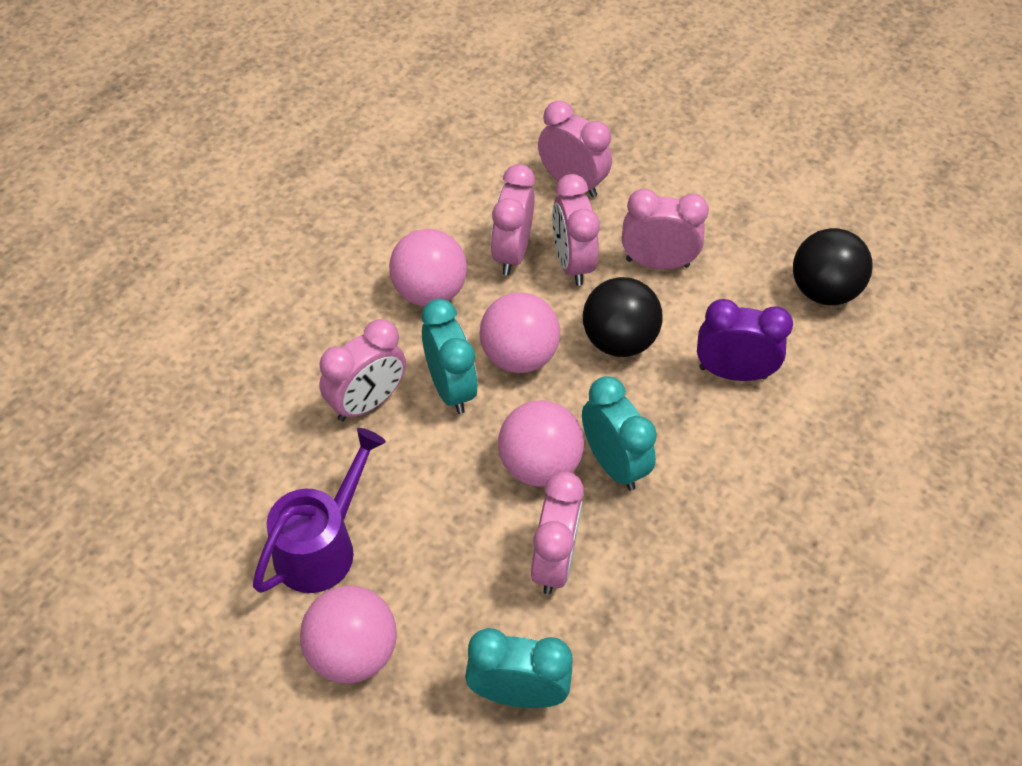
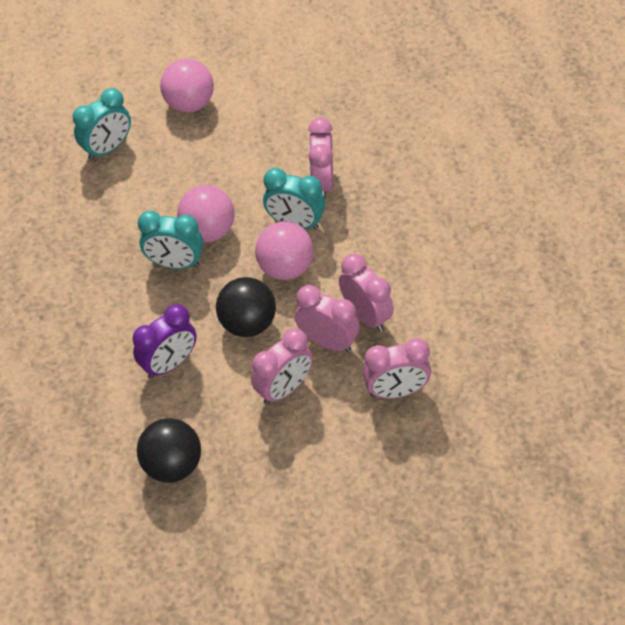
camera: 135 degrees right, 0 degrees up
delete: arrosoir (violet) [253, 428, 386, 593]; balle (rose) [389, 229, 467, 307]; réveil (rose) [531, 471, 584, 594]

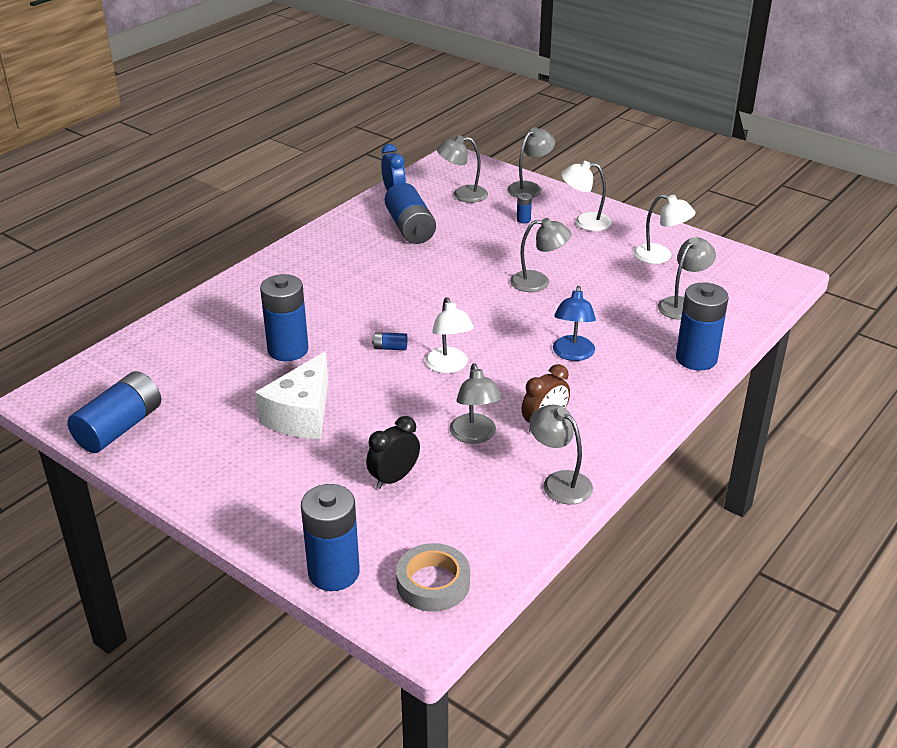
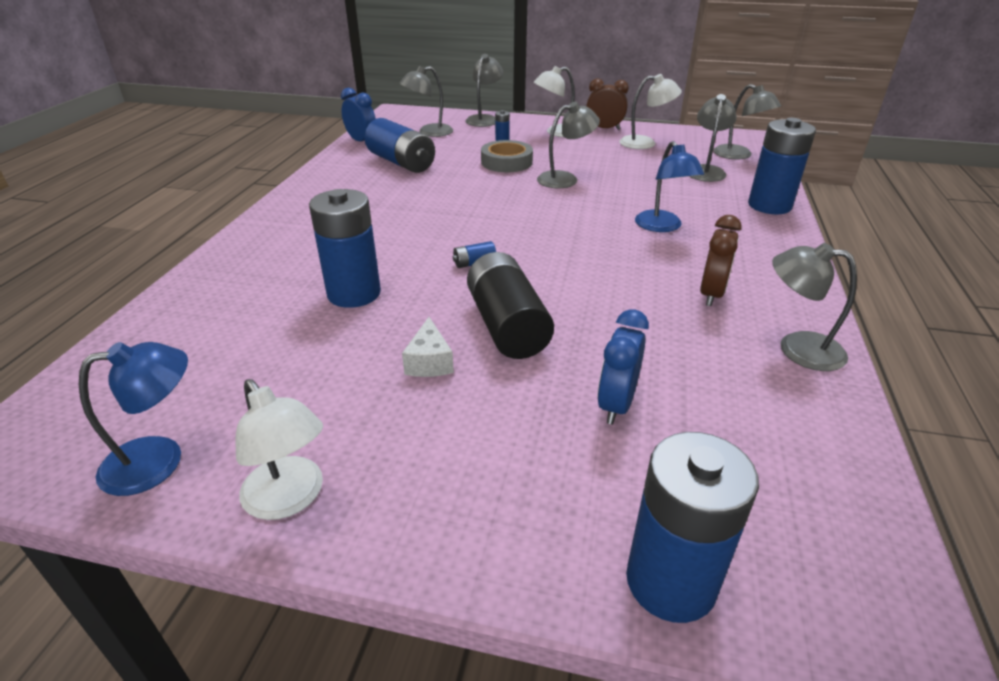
camera: 25 degrees left, 0 degrees up
insert: pile (noir) [467, 252, 554, 359]; réveil (marron) [586, 79, 629, 130]
move: lampe (blanc) [425, 297, 474, 373] to [236, 379, 323, 520]; ruban adhésif (gris) [396, 543, 470, 612] to [481, 140, 533, 172]; lampe (gris) [450, 363, 502, 444] to [713, 84, 781, 159]
replace: pile (bleu) [67, 371, 161, 453] to lampe (bleu) [79, 342, 188, 496]
recolor: réveil (noir) [366, 416, 420, 489] to réveil (bleu) [598, 309, 649, 425]
resize: fromage (blanc) [255, 352, 328, 439] = [402, 317, 454, 377] x0.50

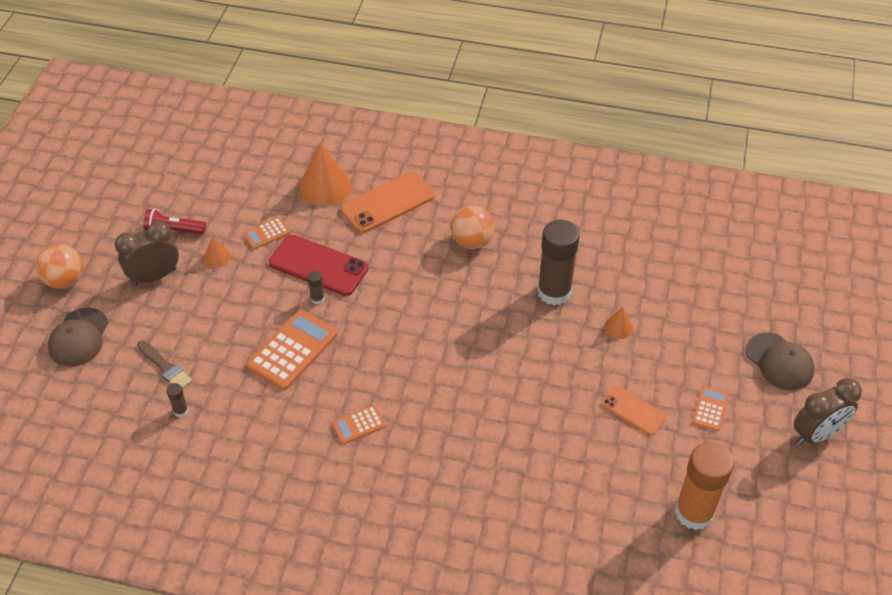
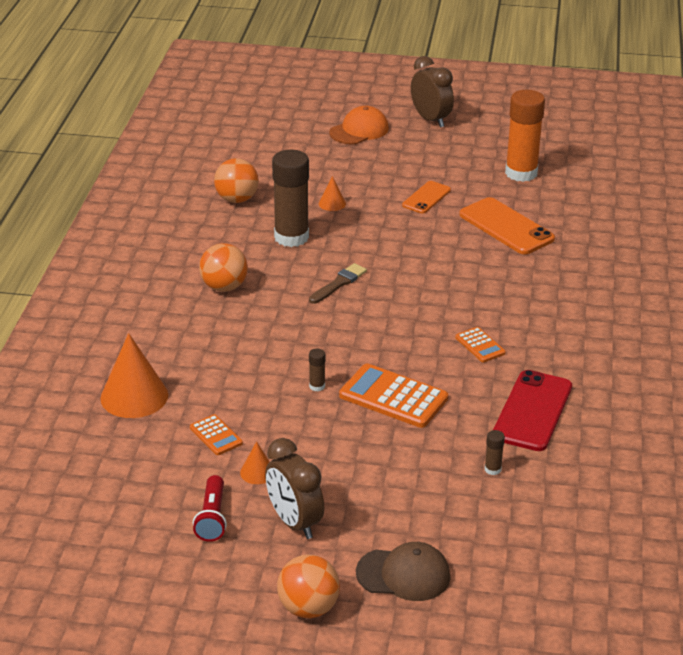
camera: 95 degrees left, 15 degrees down
delete: calculatrice (orange) [692, 386, 729, 431]
insert: balle (orange) [214, 158, 259, 203]
move: pinceau (marron) [137, 340, 192, 389] to [309, 263, 367, 304]; téléphone (orange) [340, 172, 435, 233] to [459, 197, 555, 254]; téléphone (rouge) [269, 235, 368, 296] to [493, 370, 572, 451]
recolor: casquette (marron) [746, 332, 815, 390] to casquette (orange) [329, 106, 389, 144]

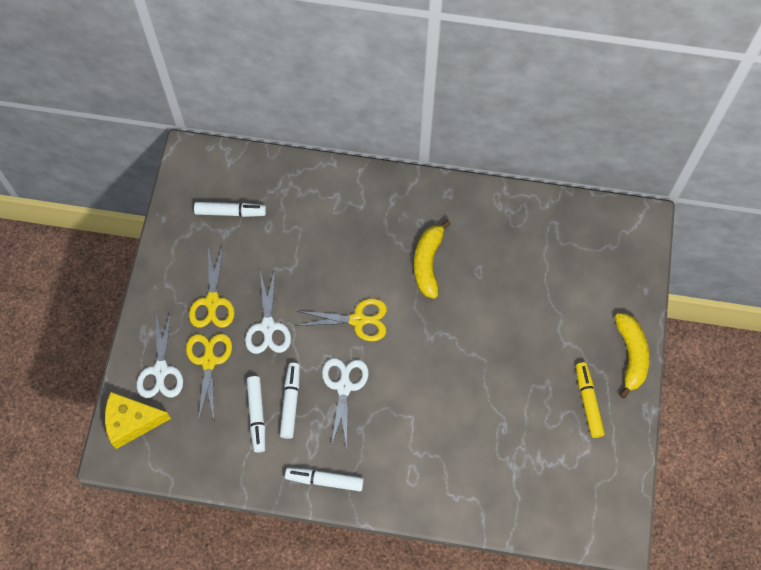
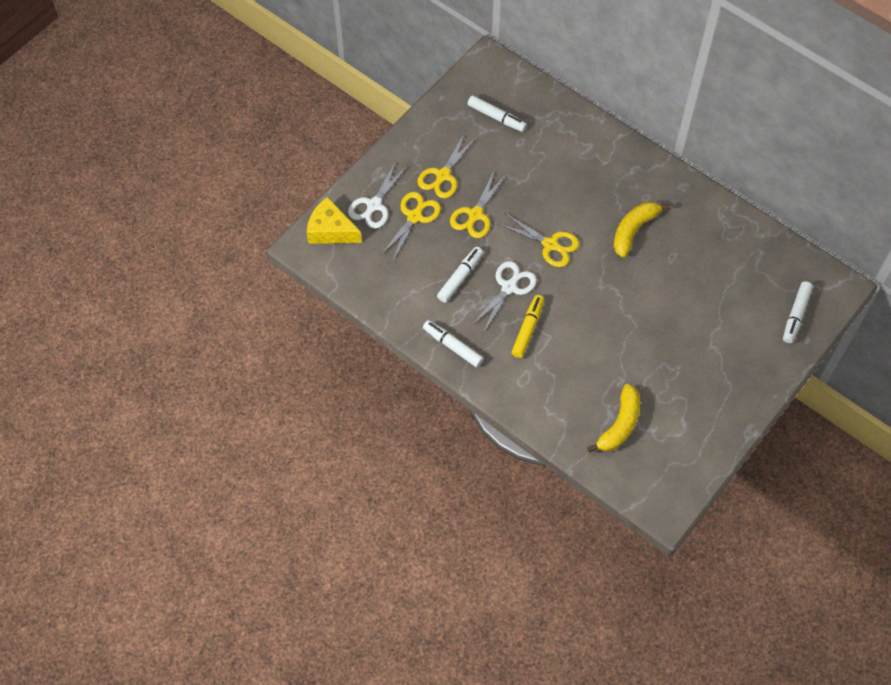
camera: 30 degrees right, 5 degrees down
move: feutre (jaune) [576, 362, 605, 438] to [511, 295, 544, 358]; banane (jaune) [615, 313, 650, 399] to [587, 384, 640, 453]; feutre (blanc) [247, 376, 265, 453] to [783, 281, 813, 343]
recolor: ciseaux (blanc) [245, 269, 291, 354] to ciseaux (jaune) [450, 172, 507, 238]

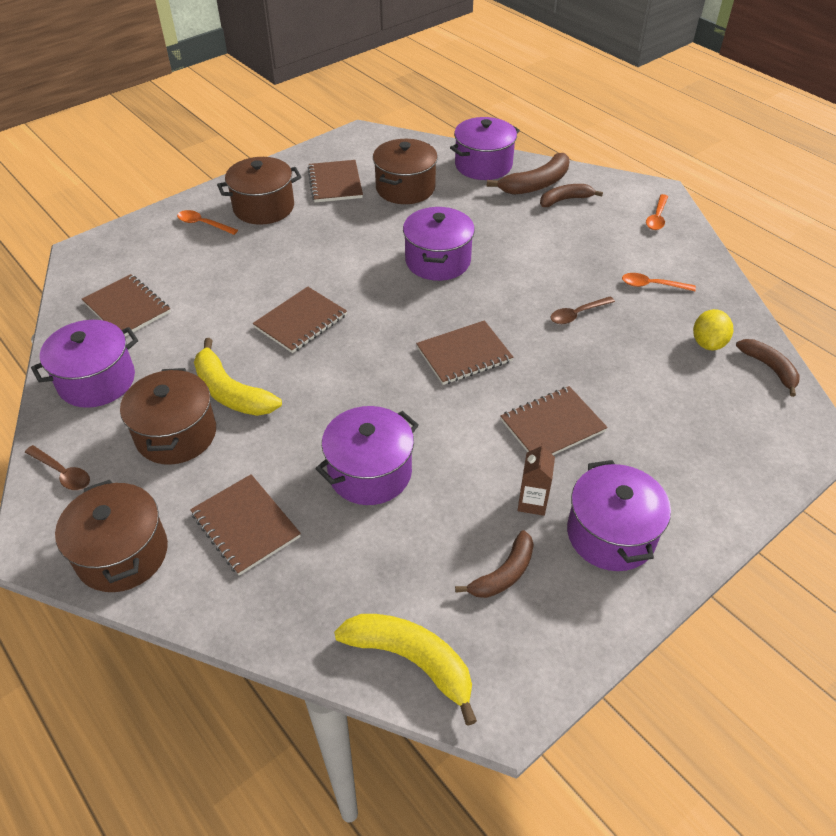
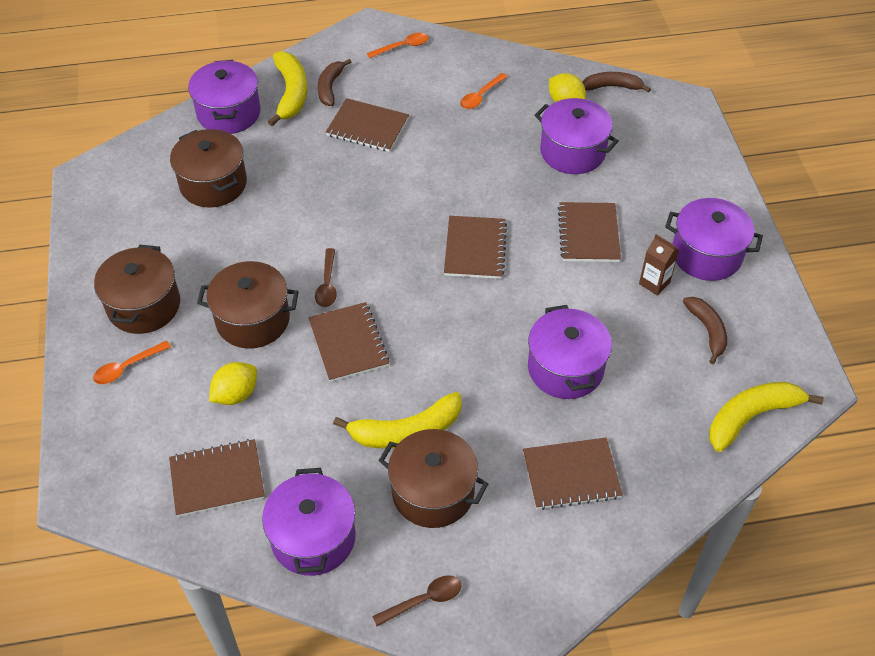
camera: 60 degrees left, 5 degrees up
insert: citron (jaune) [209, 362, 257, 405]
move: marmite (marron) [55, 480, 168, 592] to [197, 261, 299, 349]; cuillère (marron) [551, 297, 615, 324] to [315, 248, 337, 307]; carnet (marron) [307, 160, 363, 202] to [326, 98, 409, 152]; marmite (violet) [403, 207, 475, 281] to [535, 98, 619, 174]
recolor: banane (marron) [486, 153, 570, 195] to banane (jaune) [268, 51, 307, 126]
rotate: cuillère (orange) [646, 194, 668, 230] = [367, 33, 428, 58] 75 degrees counterclockwise

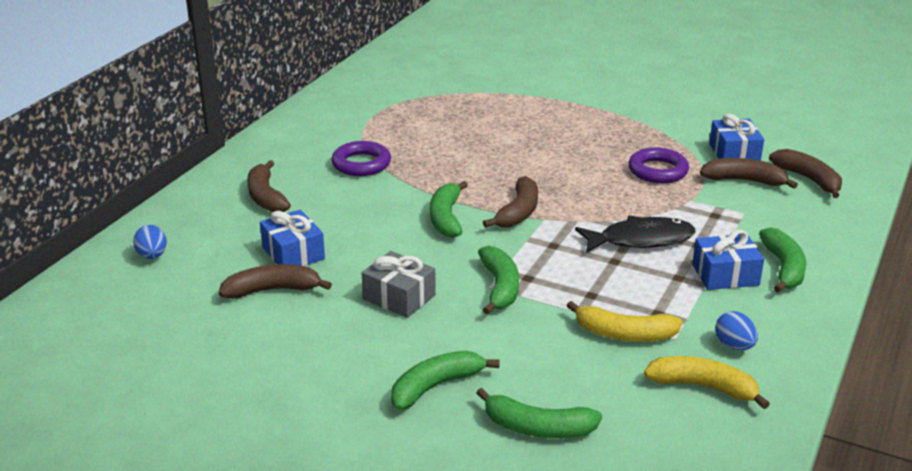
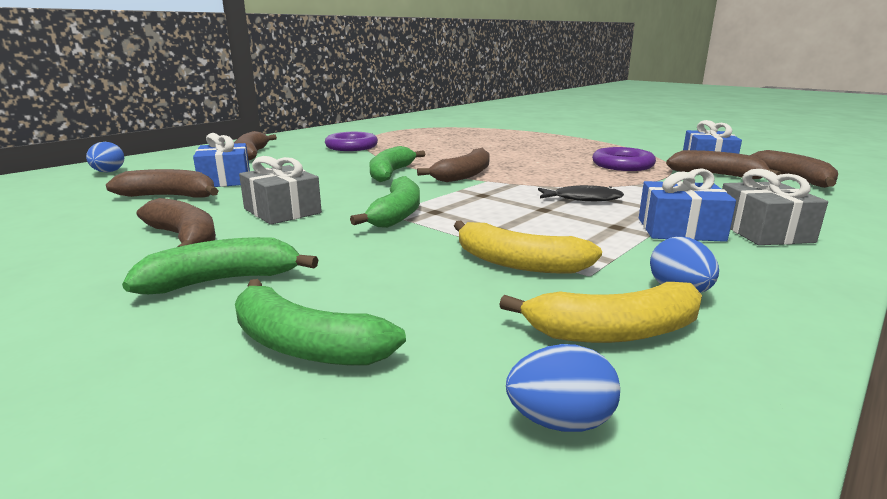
camera: 15 degrees right, 10 degrees down
insert: banane (marron) [137, 198, 216, 247]; œuf (bleu) [506, 344, 620, 432]
replace: banane (vert) [759, 227, 806, 293] to cadeau (gris) [722, 169, 828, 245]
rotate: banane (jaune) [644, 356, 770, 409] = [499, 282, 702, 343] 135 degrees clockwise
resize: poisson (noir) [575, 215, 696, 253] = [538, 185, 624, 201] x0.62

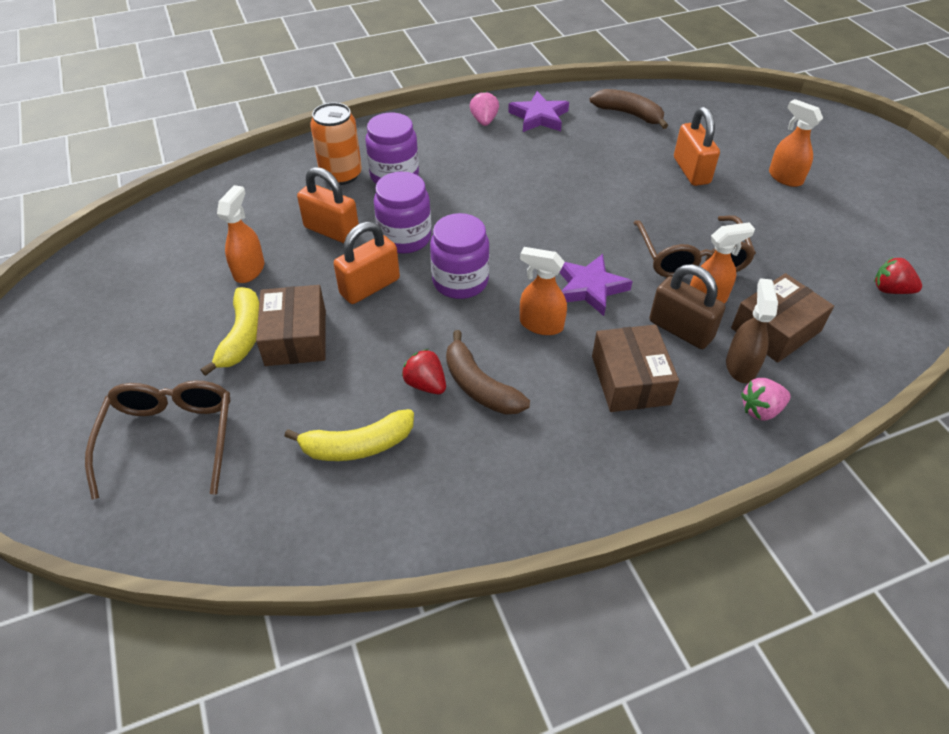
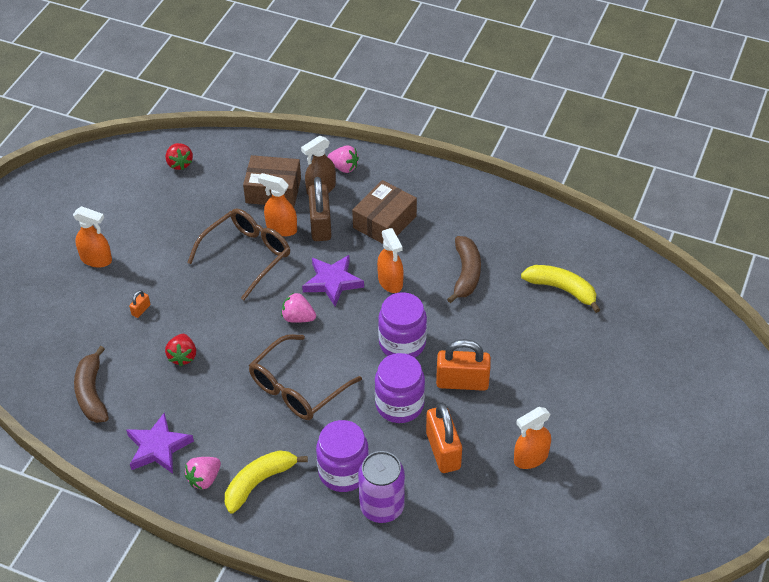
camera: 135 degrees left, 0 degrees up
delete: boîte (marron) [256, 285, 326, 366]
insert: fraise (rose) [281, 293, 316, 323]
move: fraise (rouge) [402, 349, 446, 394] to [165, 334, 196, 366]; banane (jaune) [201, 287, 259, 376] to [225, 450, 308, 513]; lunettes (marron) [85, 380, 230, 499] to [249, 334, 362, 420]
recolor: canette (orange) [310, 102, 362, 185] to canette (violet) [358, 451, 405, 523]
rotate: vaporisateur (orange) [769, 99, 823, 187] = [73, 206, 112, 268] 75 degrees counterclockwise
resize: cadenas (orange) [674, 107, 720, 186] = [129, 290, 150, 318] x0.43

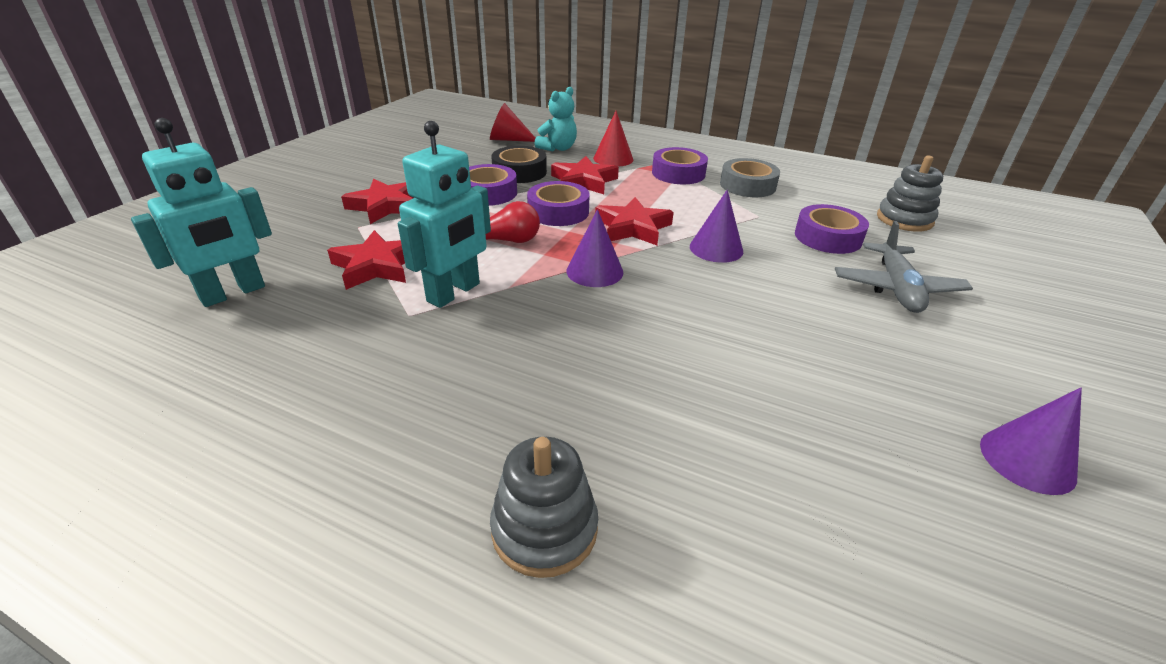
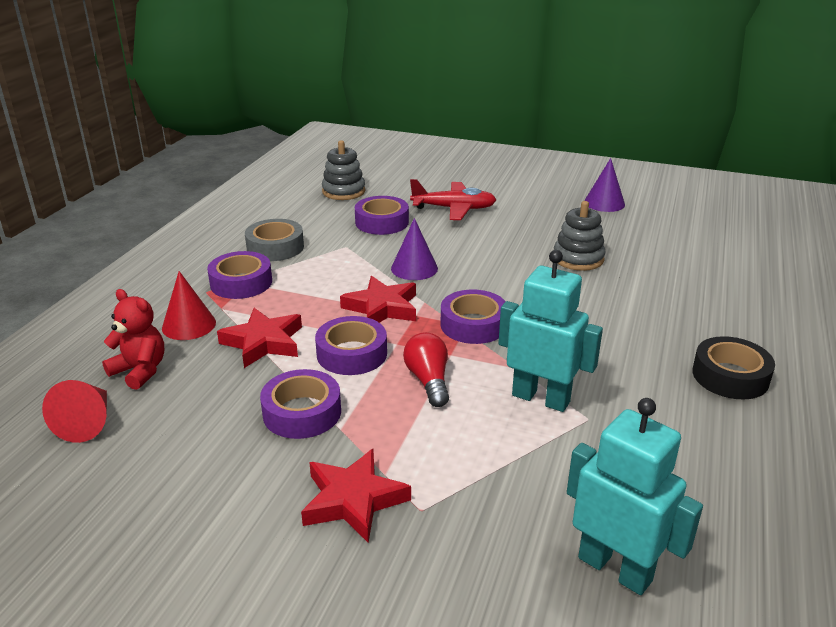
camera: 95 degrees left, 5 degrees down
delete: étoile (rouge) [327, 230, 406, 290]
move: jouet à empiler (gris) [490, 437, 598, 578] to [554, 201, 606, 271]; ruban adhésif (noir) [491, 146, 547, 183] to [692, 336, 775, 399]
replace: cône (violet) [566, 209, 623, 287] to ruban adhésif (violet) [440, 289, 506, 344]
recolor: ours en peluche (turquoise) [534, 87, 577, 151] to ours en peluche (rouge) [102, 289, 164, 390]; avion (gris) [835, 221, 973, 313] to avion (rouge) [410, 179, 496, 220]

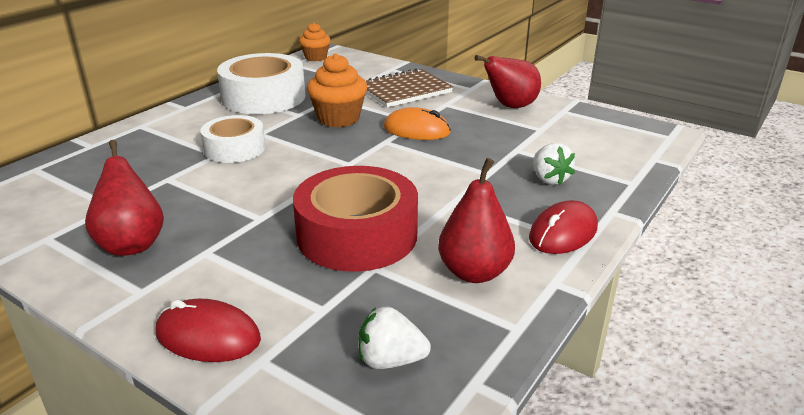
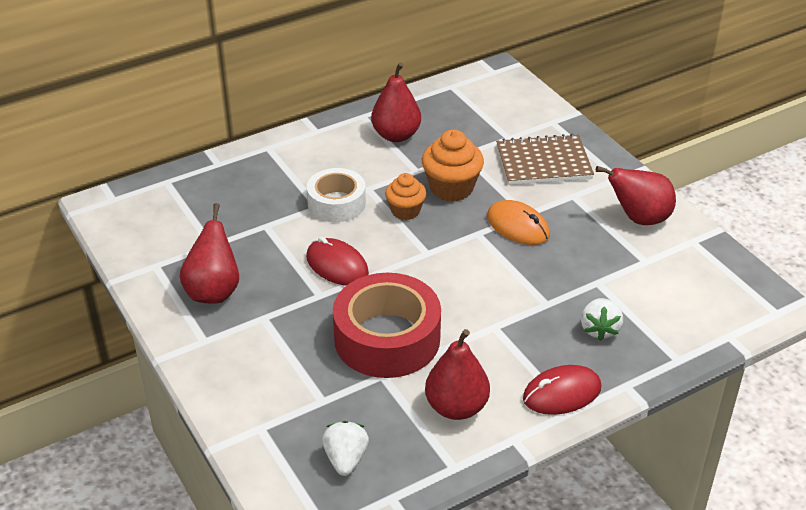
camera: 25 degrees right, 10 degrees up
move: souris (rouge) [156, 299, 261, 362] to [306, 237, 369, 286]; muffin (orange) [299, 23, 330, 61] to [385, 173, 426, 220]
replace: ruban adhésif (blanc) [217, 53, 305, 114] to poire (rouge) [371, 63, 421, 142]
rotate: fraise (blanc) [359, 307, 431, 369] = [322, 421, 369, 476] 60 degrees clockwise

